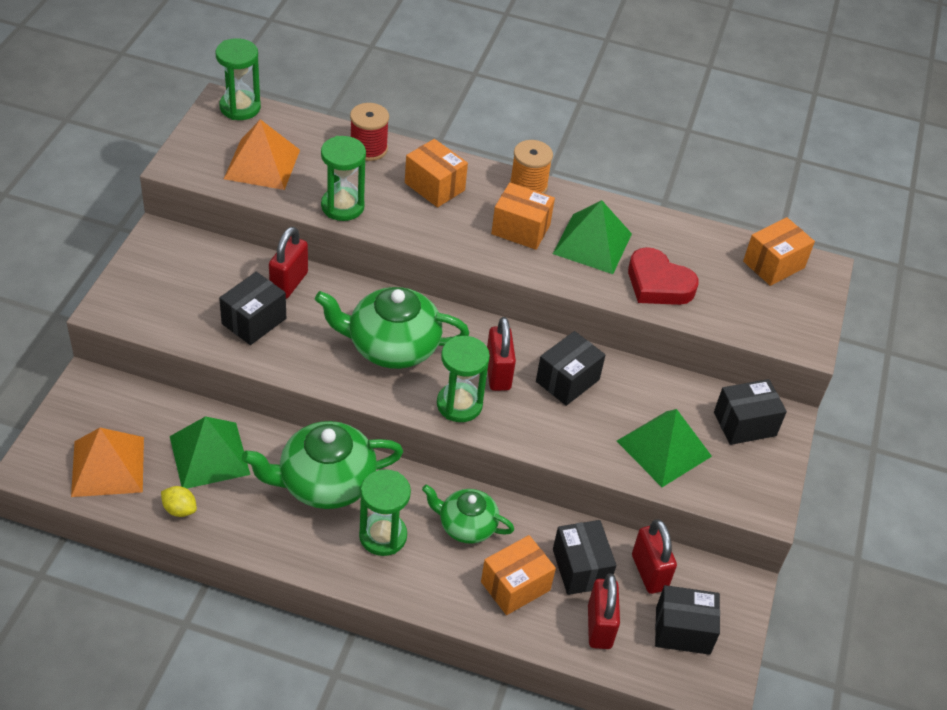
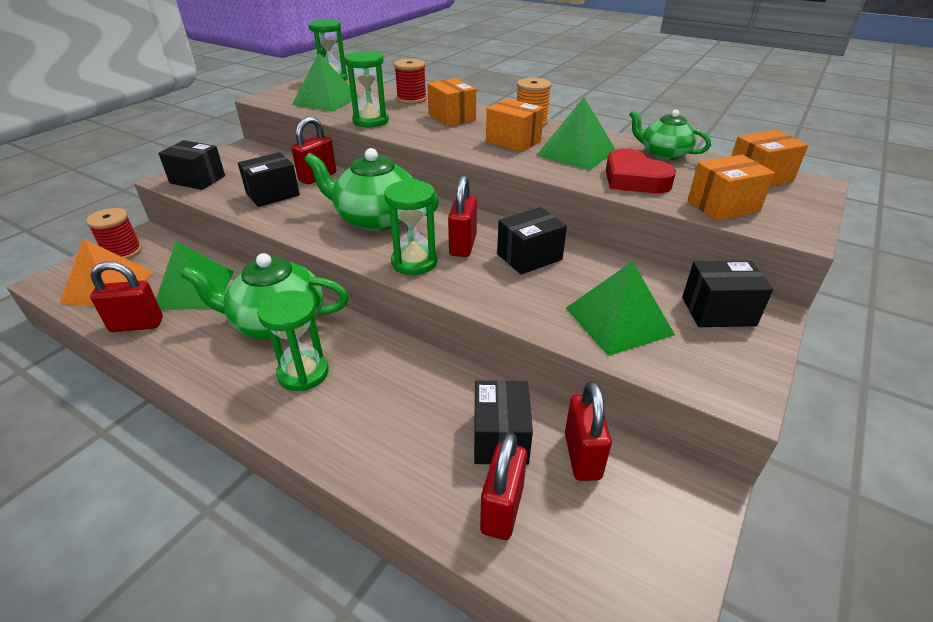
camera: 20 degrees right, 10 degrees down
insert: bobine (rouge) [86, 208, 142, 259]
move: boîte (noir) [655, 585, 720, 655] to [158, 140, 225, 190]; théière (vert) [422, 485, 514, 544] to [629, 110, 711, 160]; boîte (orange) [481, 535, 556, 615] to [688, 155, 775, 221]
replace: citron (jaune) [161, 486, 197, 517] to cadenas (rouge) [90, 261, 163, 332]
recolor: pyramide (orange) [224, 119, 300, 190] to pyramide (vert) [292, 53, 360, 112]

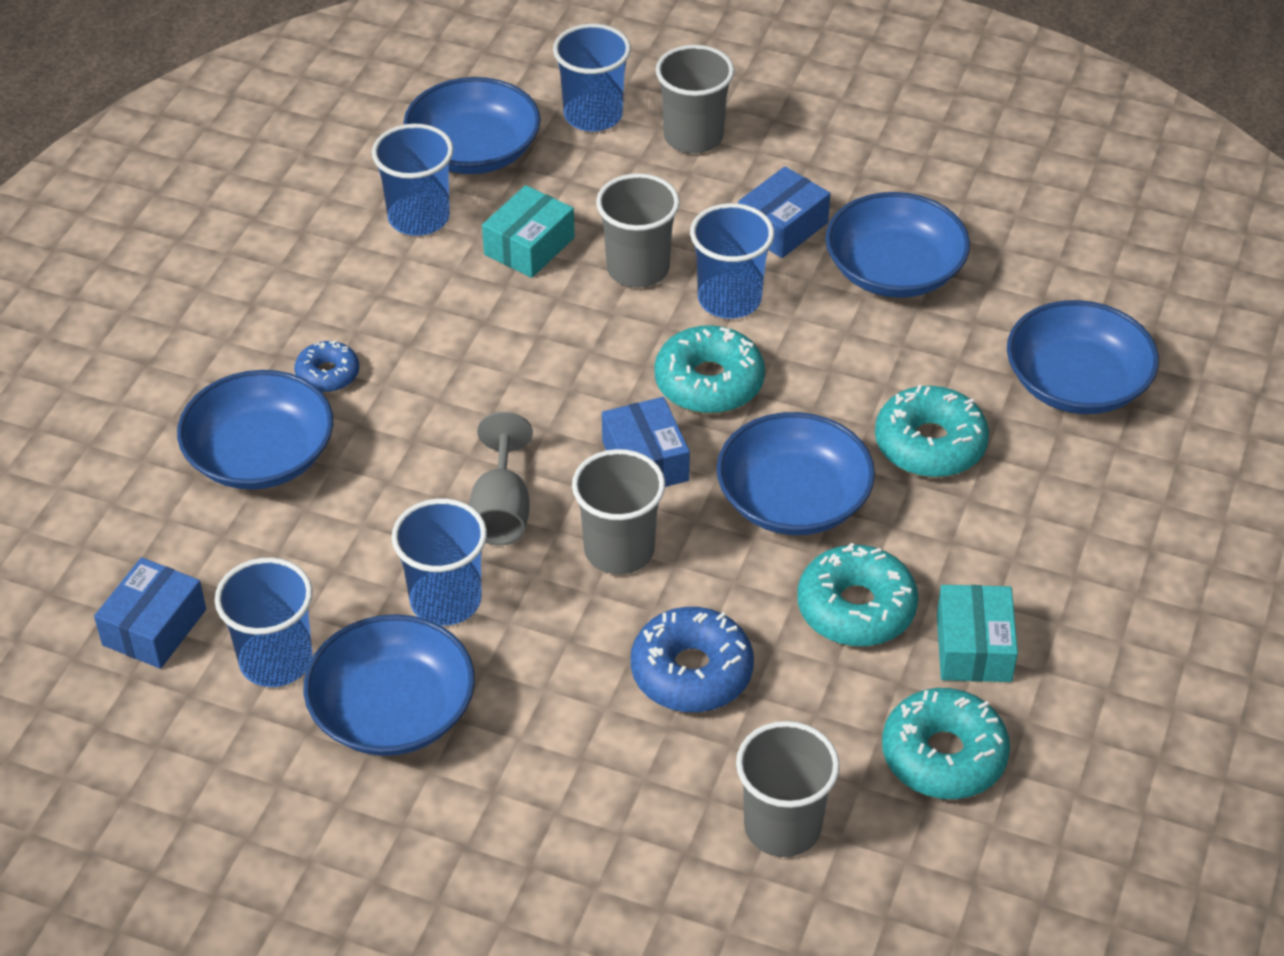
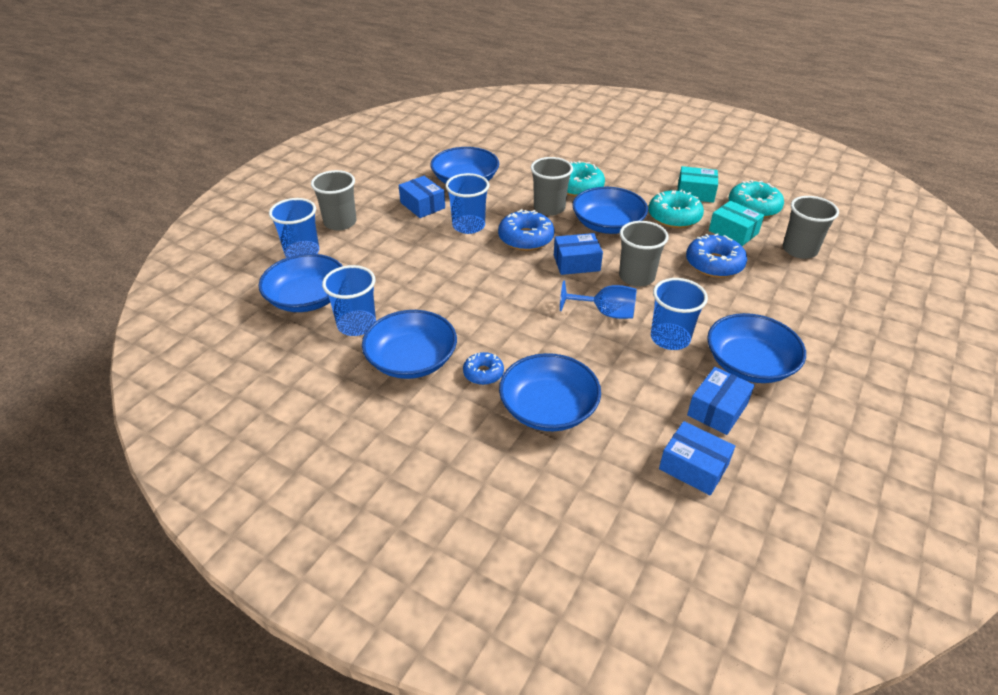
camera: 80 degrees left, 5 degrees down
move: bol (bleu) [1007, 300, 1159, 414] to [362, 310, 457, 379]; gobelet (gris) [596, 173, 680, 288] to [531, 157, 573, 216]; boîte (turquoise) [482, 185, 575, 278] to [709, 201, 764, 246]
replace: gobelet (bleu) [215, 557, 313, 687] to boîte (bleu) [687, 367, 755, 435]
recolor: beignet (turquoise) [654, 325, 765, 414] to beignet (bleu) [498, 209, 555, 251]; verre à pied (gris) [469, 412, 533, 546] to verre à pied (bleu) [560, 280, 637, 319]

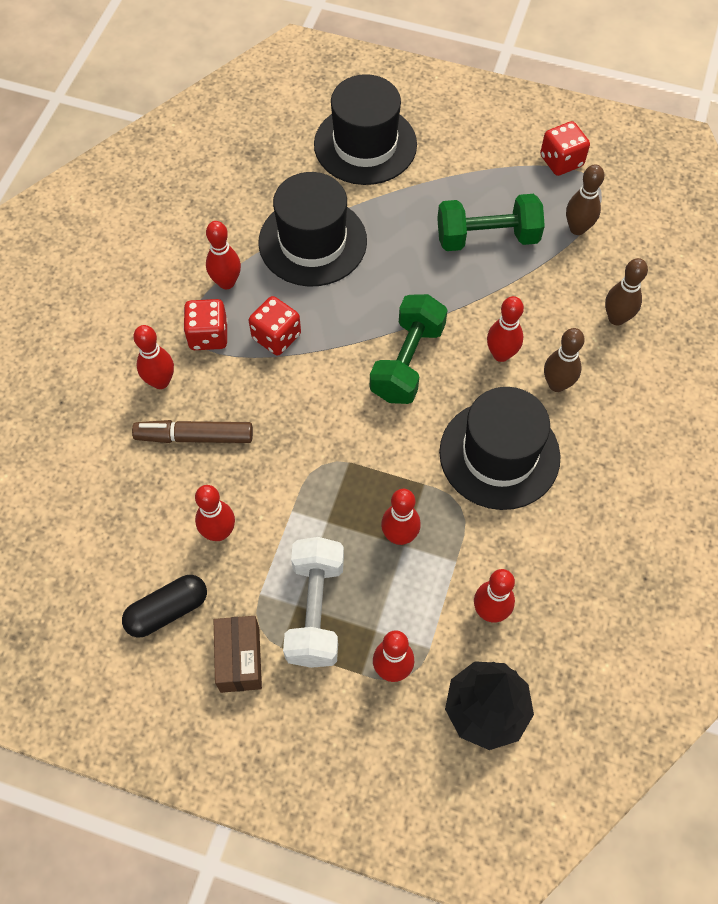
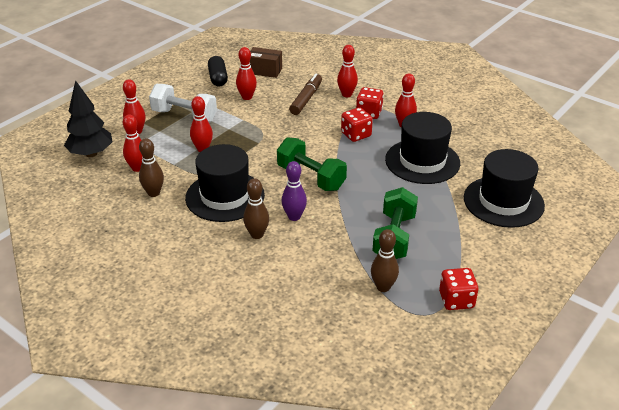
camera: 110 degrees right, 25 degrees down
move: quille (marron) [605, 258, 648, 326] to [139, 138, 164, 197]; boîte (marron) [214, 616, 262, 693] to [250, 47, 282, 78]
recolor: quille (rouge) [487, 296, 524, 362] to quille (violet) [281, 161, 307, 221]

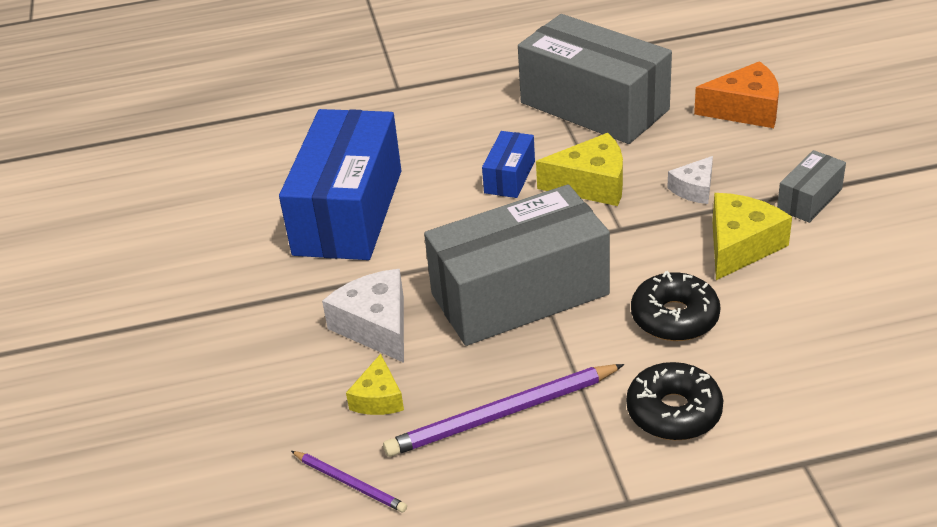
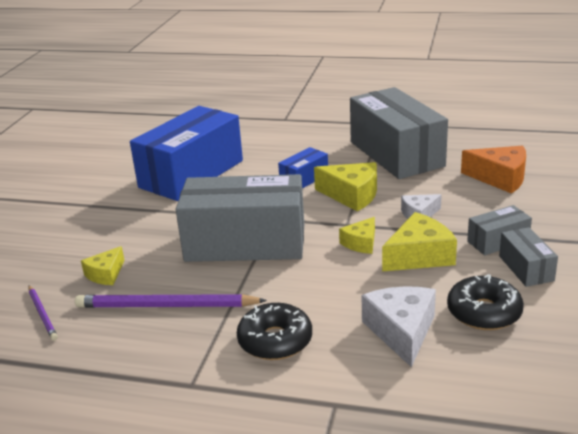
camera: 25 degrees right, 10 degrees down
insert: fromage (jaune) [339, 217, 375, 254]; boîte (gris) [499, 227, 558, 287]
move: fromage (blanc) [322, 269, 404, 363] to [362, 286, 436, 368]; beignet (noir) [631, 271, 721, 341] to [447, 274, 524, 330]

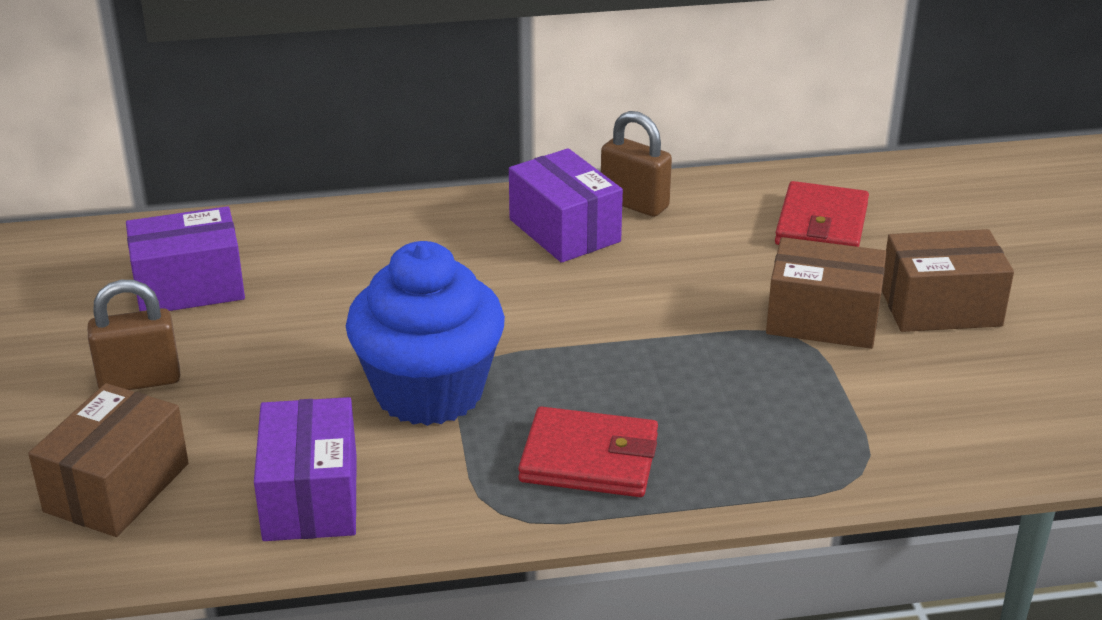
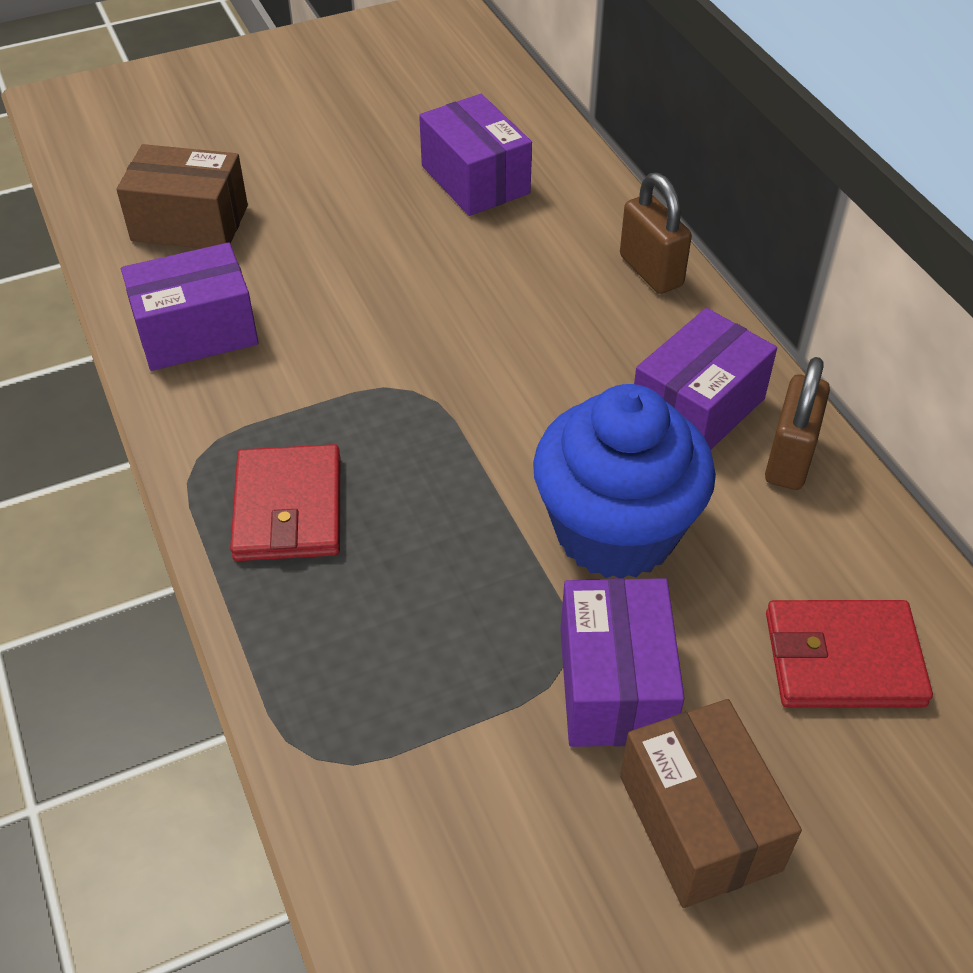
camera: 75 degrees right, 15 degrees up
move: muffin (bleu) [346, 241, 505, 426] to [533, 384, 716, 578]; cadenas (marron) [88, 280, 180, 390] to [620, 173, 692, 294]
recolor: boîte (marron) [766, 237, 886, 349] to boîte (violet) [560, 578, 685, 747]

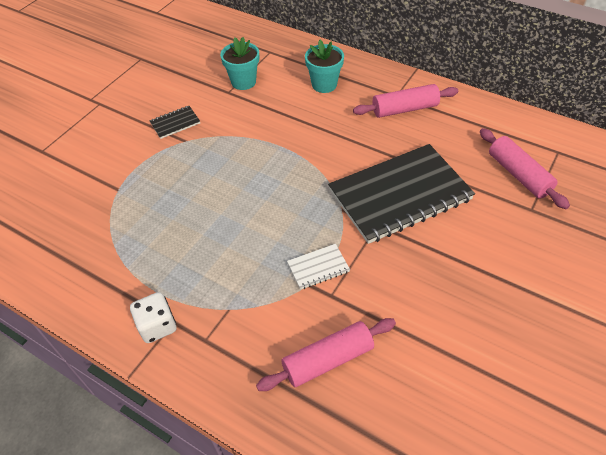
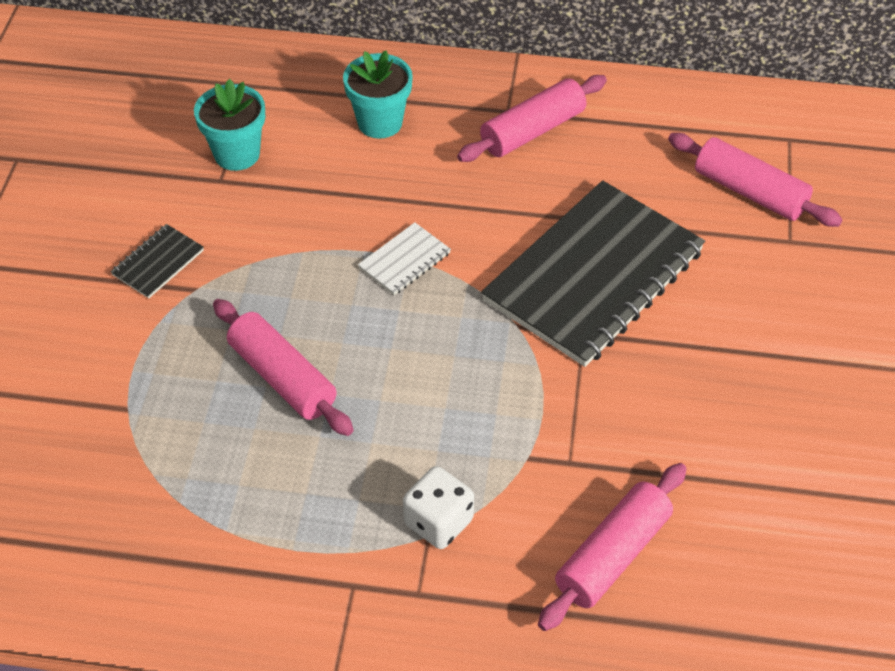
camera: 25 degrees left, 0 degrees up
insert: rouleau à pâtisserie (rose) [213, 299, 354, 436]
move: carnet (blanc) [287, 244, 350, 290] to [358, 222, 451, 295]; dé (blanc) [130, 292, 176, 343] to [403, 466, 474, 549]

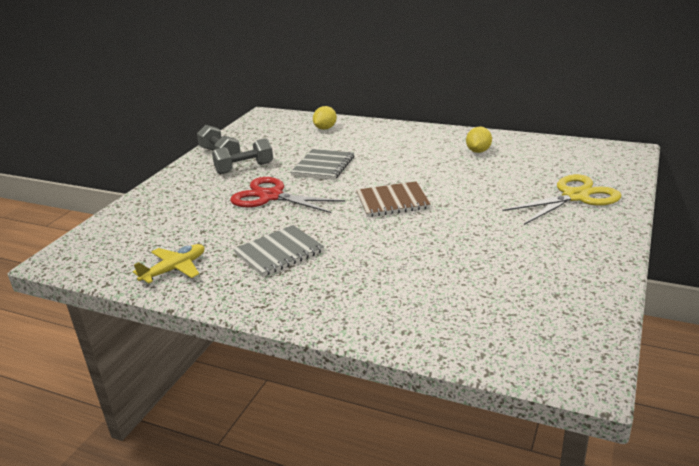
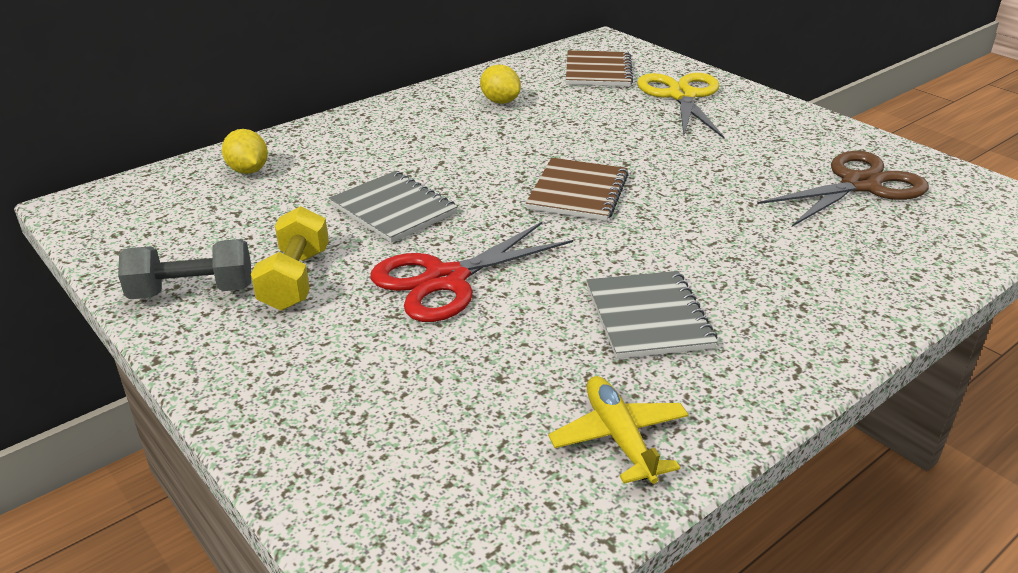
camera: 65 degrees left, 5 degrees up
insert: carnet (marron) [566, 50, 633, 86]; ciseaux (marron) [757, 151, 929, 227]
recolor: haltère (gris) [212, 138, 273, 174] to haltère (jaune) [251, 206, 329, 311]

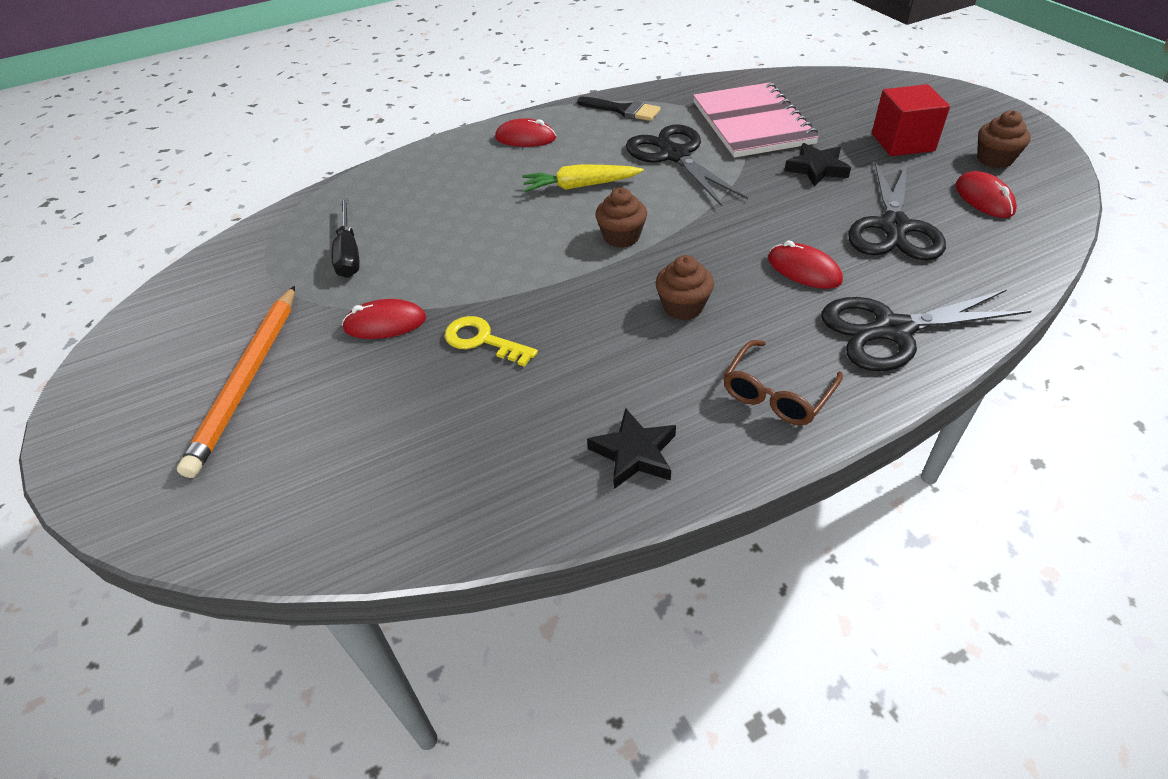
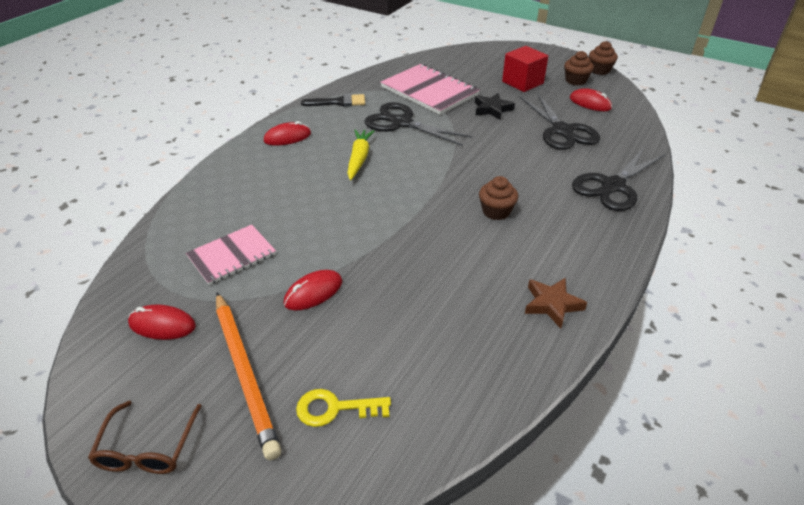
camera: 35 degrees left, 5 degrees down
move: lunettes (marron) [723, 340, 843, 425] to [88, 401, 202, 474]; souris (rouge) [768, 240, 843, 289] to [128, 305, 196, 340]; clé (jaune) [445, 316, 538, 367] to [296, 389, 391, 427]; muffin (marron) [595, 188, 647, 248] to [589, 41, 618, 75]
replace: tournevis (noir) [331, 198, 360, 278] to carnet (rose) [186, 225, 276, 285]
recolor: étoile (noir) [587, 408, 676, 489] to étoile (marron) [525, 278, 587, 329]
rotate: carotte (jaune) [522, 164, 644, 192] = [347, 129, 375, 180] 135 degrees clockwise

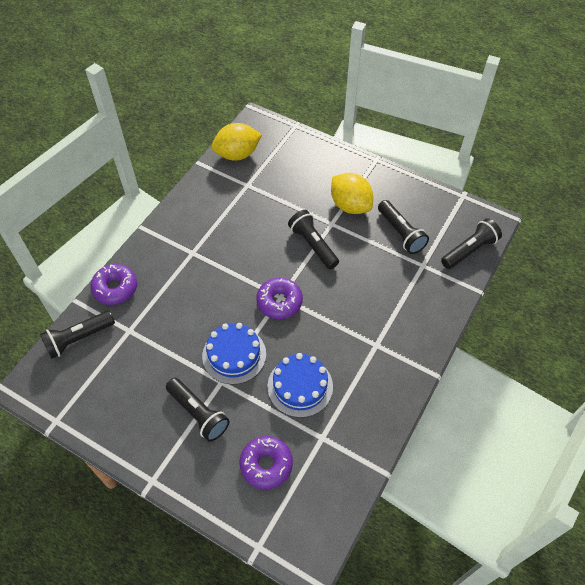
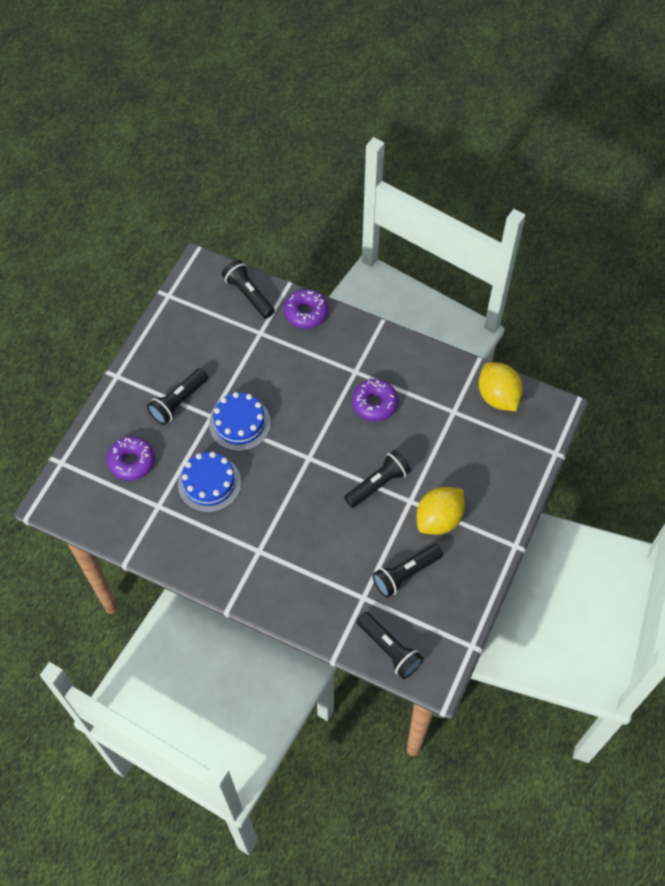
camera: 85 degrees right, 5 degrees up
move: beignet (violet) [256, 278, 303, 319] to [352, 379, 398, 421]

